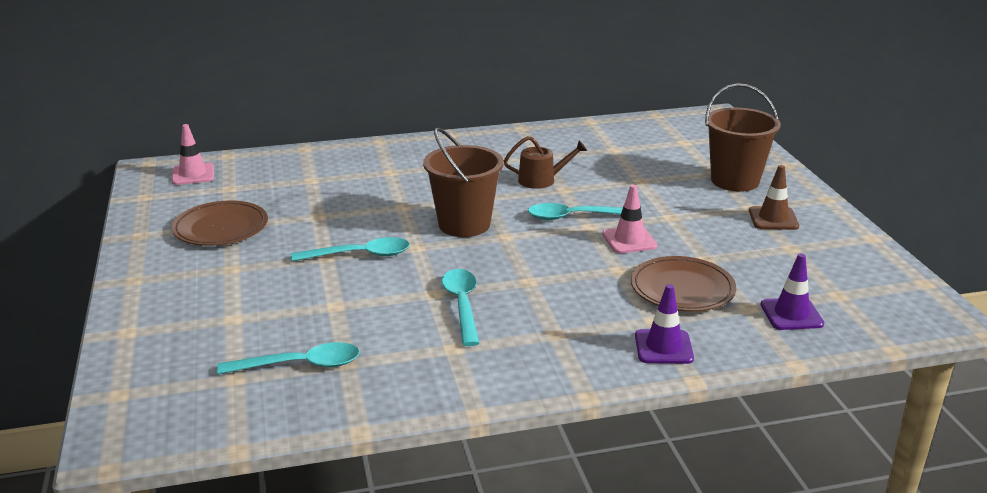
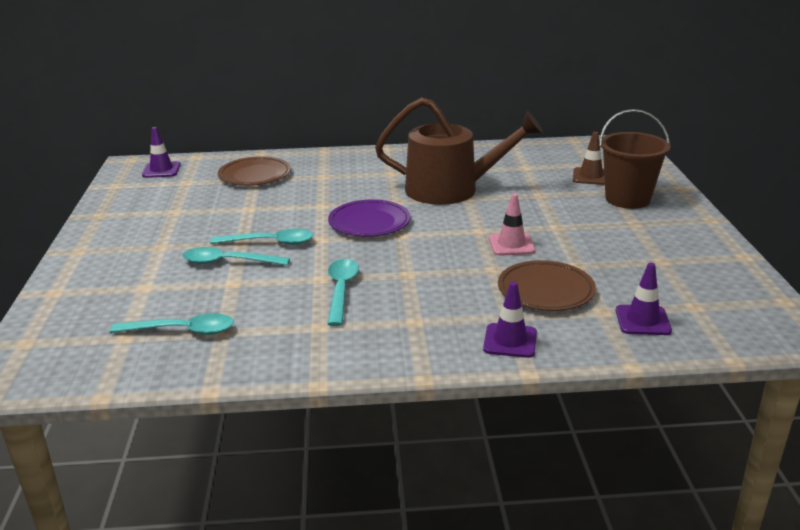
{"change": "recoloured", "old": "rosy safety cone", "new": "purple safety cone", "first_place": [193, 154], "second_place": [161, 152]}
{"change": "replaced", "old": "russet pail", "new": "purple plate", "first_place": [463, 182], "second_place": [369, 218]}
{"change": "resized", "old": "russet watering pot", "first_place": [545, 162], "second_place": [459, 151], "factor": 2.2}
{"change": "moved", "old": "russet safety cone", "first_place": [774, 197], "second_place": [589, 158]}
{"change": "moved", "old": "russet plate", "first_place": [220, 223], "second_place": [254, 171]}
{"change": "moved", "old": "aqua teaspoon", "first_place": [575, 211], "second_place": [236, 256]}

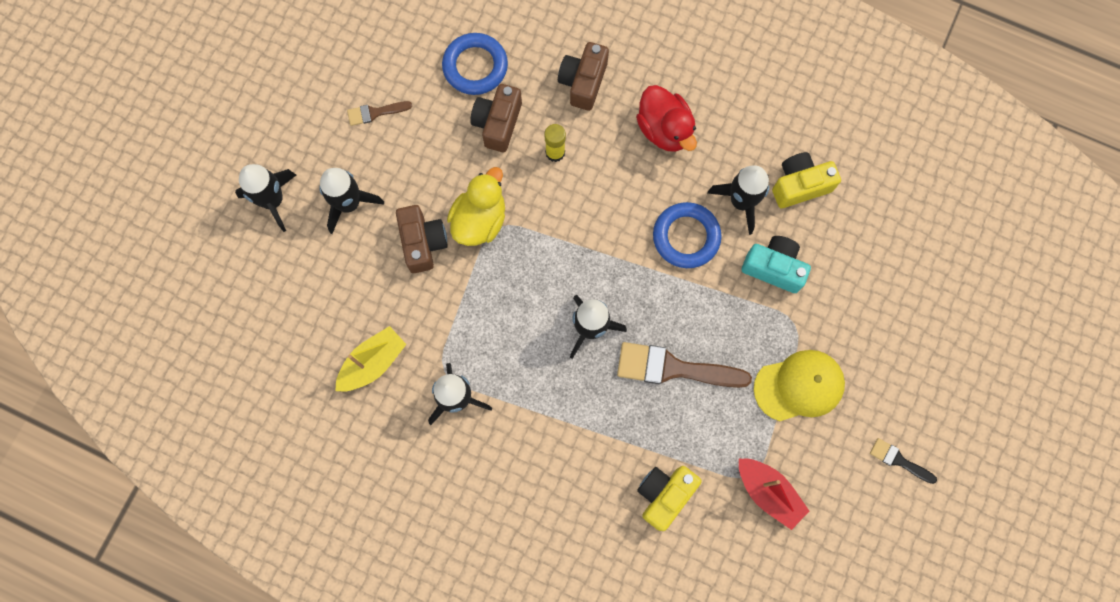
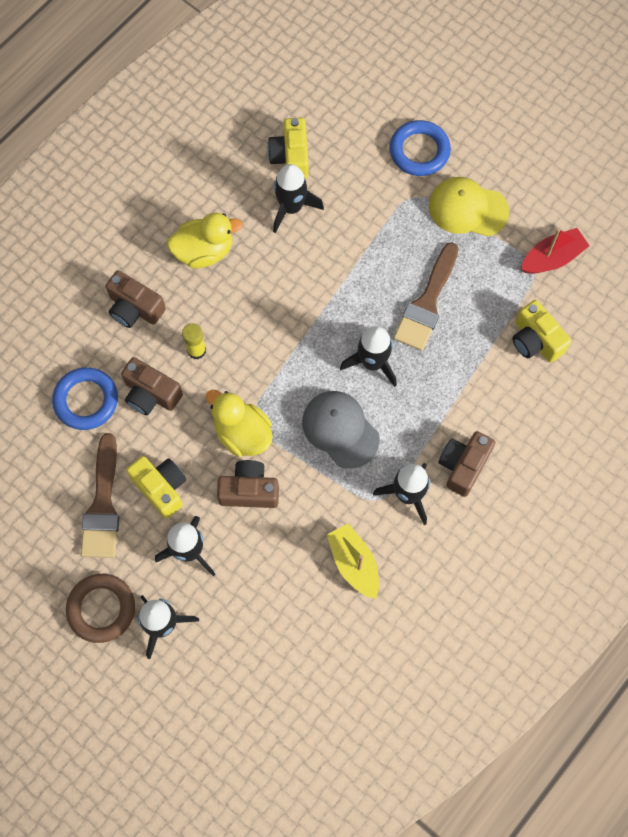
{"change": "recoloured", "old": "crimson duck", "new": "yellow duck", "first_place": [666, 118], "second_place": [205, 240]}
{"change": "resized", "old": "russet paint brush", "first_place": [379, 113], "second_place": [100, 495], "factor": 1.95}
{"change": "moved", "old": "royal blue ring", "first_place": [687, 235], "second_place": [420, 148]}
{"change": "removed", "old": "aqua compact camera", "first_place": [776, 264]}
{"change": "turned", "old": "yellow baseball cap", "first_place": [799, 385], "second_place": [469, 207], "degrees": -75}
{"change": "removed", "old": "black paint brush", "first_place": [903, 461]}
{"change": "added", "new": "ash-grey baseball cap", "second_place": [341, 430]}
{"change": "added", "new": "russet compact camera", "second_place": [466, 464]}
{"change": "added", "new": "yellow compact camera", "second_place": [156, 487]}
{"change": "added", "new": "russet ring", "second_place": [100, 608]}

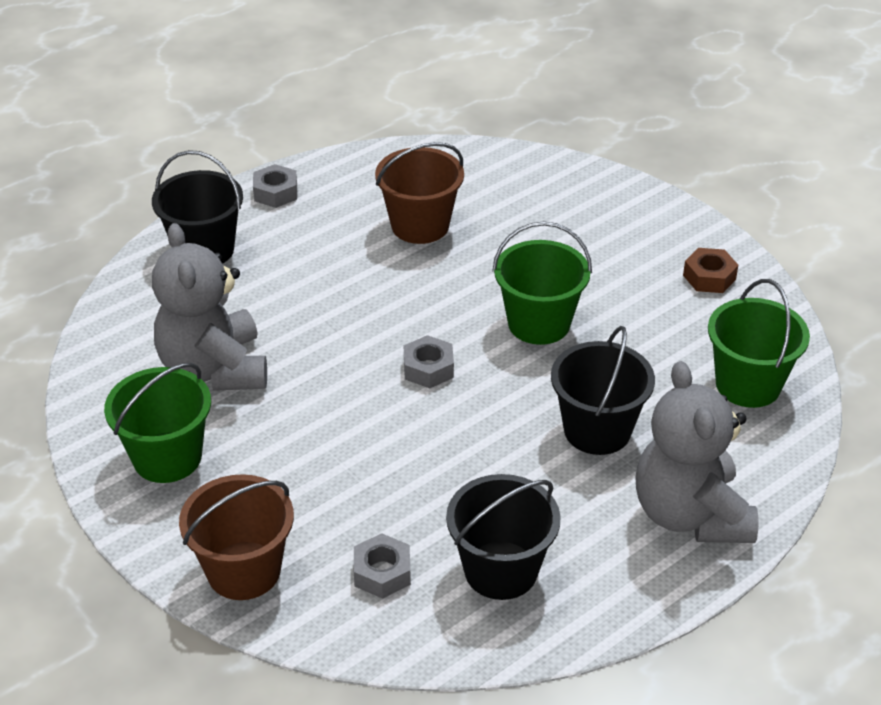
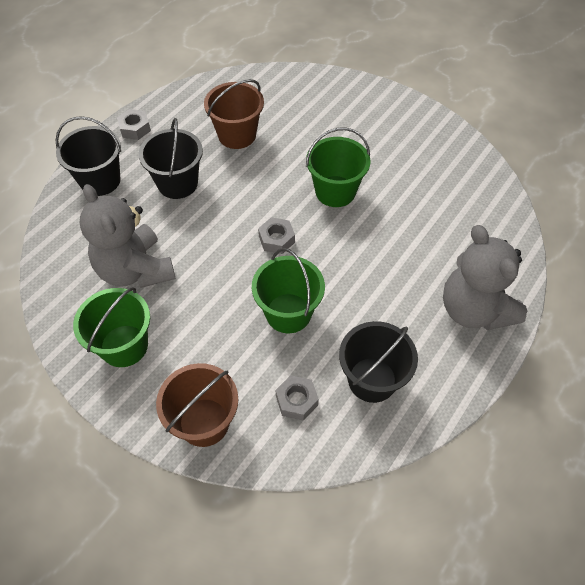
{"change": "removed", "old": "russet nut", "first_place": [710, 270]}
{"change": "moved", "old": "emerald pail", "first_place": [759, 343], "second_place": [288, 290]}
{"change": "moved", "old": "black pail", "first_place": [603, 390], "second_place": [171, 158]}

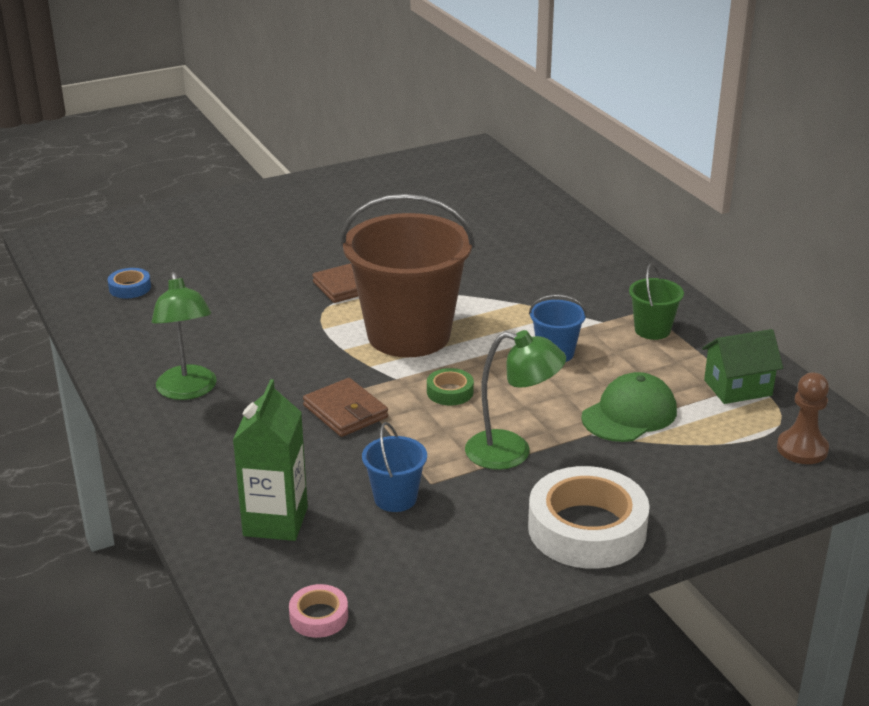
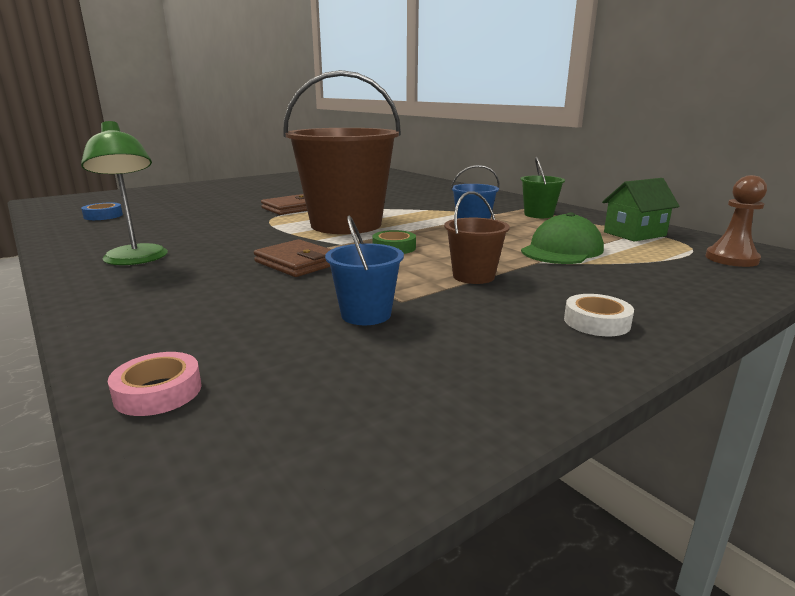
{"change": "replaced", "old": "emerald lamp", "new": "russet pail", "first_place": [515, 400], "second_place": [477, 237]}
{"change": "removed", "old": "emerald carton", "first_place": [270, 460]}
{"change": "resized", "old": "pure white roll of tape", "first_place": [589, 517], "second_place": [599, 315], "factor": 0.46}
{"change": "moved", "old": "rosy roll of tape", "first_place": [318, 611], "second_place": [155, 384]}

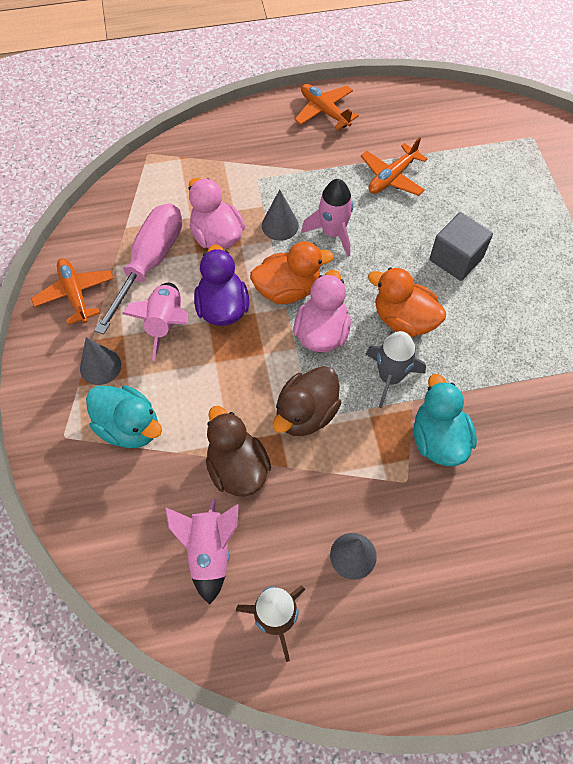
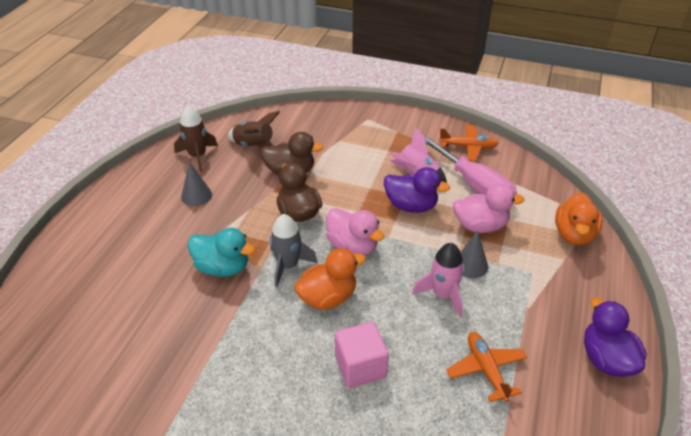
{"change": "replaced", "old": "bright orange toy plane", "new": "purple duck", "first_place": [327, 107], "second_place": [615, 337]}
{"change": "recoloured", "old": "ash-grey cube", "new": "rosy cube", "first_place": [461, 246], "second_place": [362, 355]}
{"change": "moved", "old": "bright orange duck", "first_place": [292, 272], "second_place": [579, 218]}
{"change": "removed", "old": "ash-grey solid cone", "first_place": [100, 361]}
{"change": "removed", "old": "aqua duck", "first_place": [124, 416]}
{"change": "recoloured", "old": "rosy rocket", "new": "russet rocket", "first_place": [202, 551], "second_place": [254, 130]}

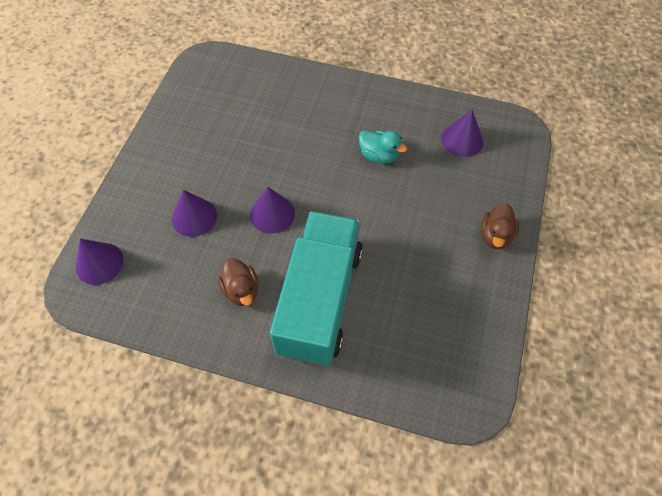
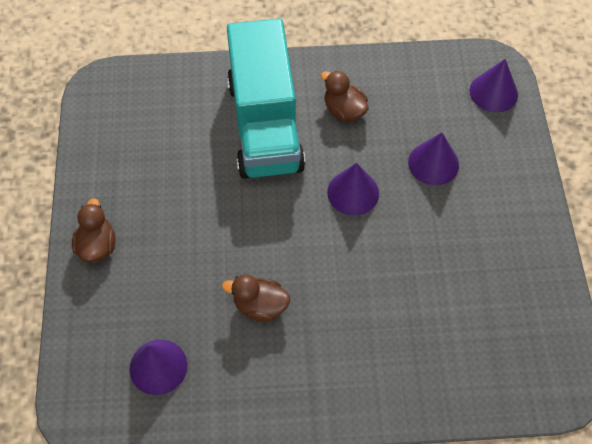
{"change": "recoloured", "old": "aqua duck", "new": "russet duck", "first_place": [383, 147], "second_place": [256, 298]}

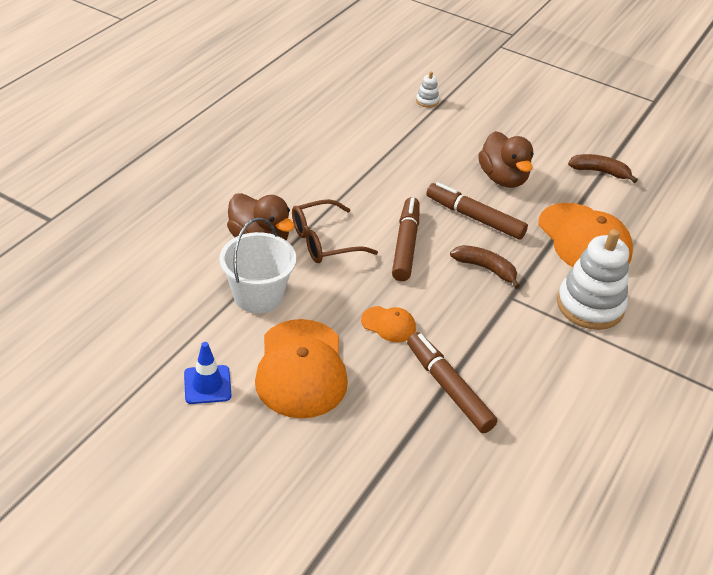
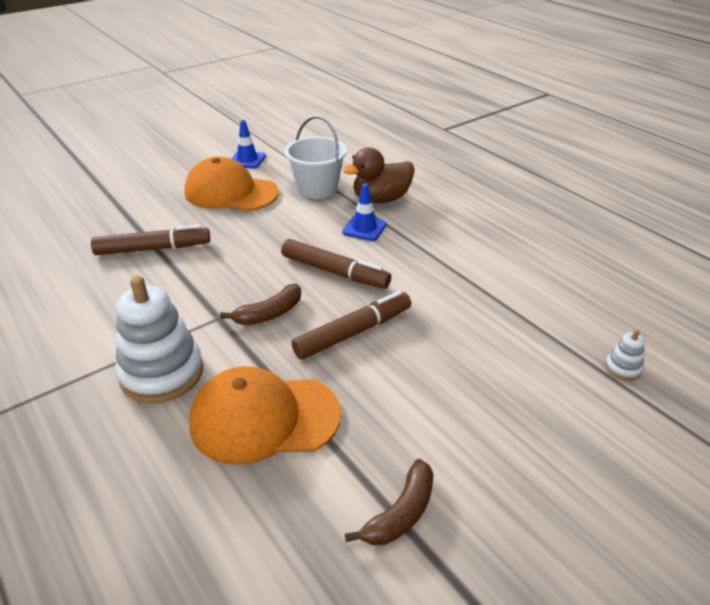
{"change": "removed", "old": "russet duck", "first_place": [506, 159]}
{"change": "replaced", "old": "russet glasses", "new": "royal blue safety cone", "first_place": [335, 231], "second_place": [364, 212]}
{"change": "removed", "old": "bright orange baseball cap", "first_place": [388, 324]}

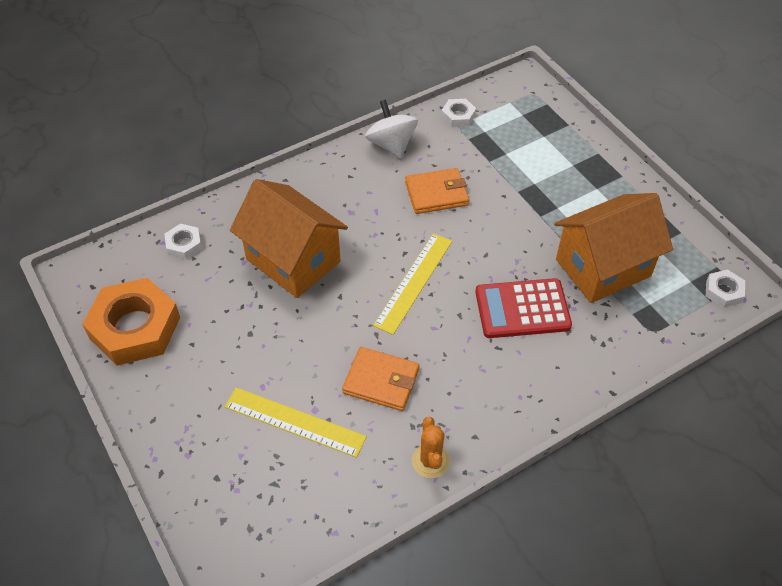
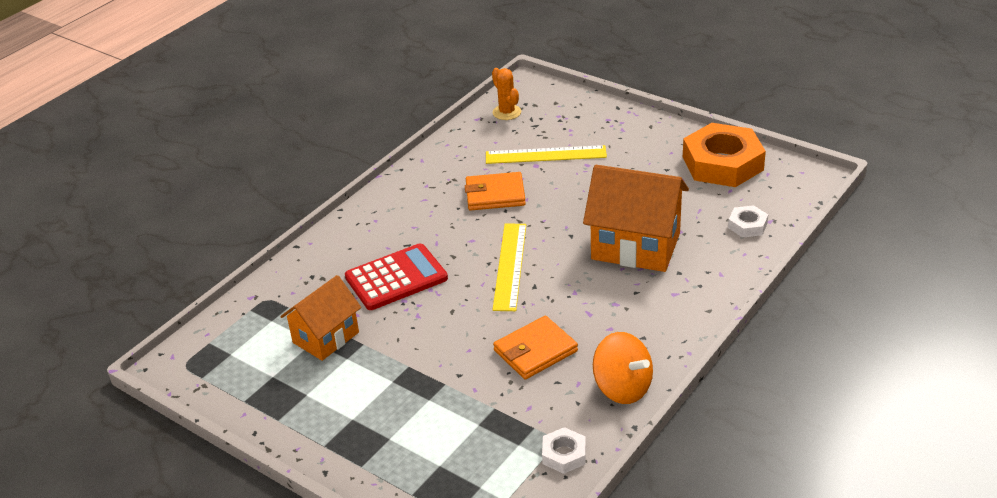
{"change": "recoloured", "old": "pure white toy top", "new": "bright orange toy top", "first_place": [391, 129], "second_place": [623, 368]}
{"change": "resized", "old": "bright orange cottage", "first_place": [613, 248], "second_place": [320, 318], "factor": 0.64}
{"change": "removed", "old": "pure white nut", "first_place": [725, 288]}
{"change": "moved", "old": "bright orange prickly plant", "first_place": [431, 447], "second_place": [506, 94]}

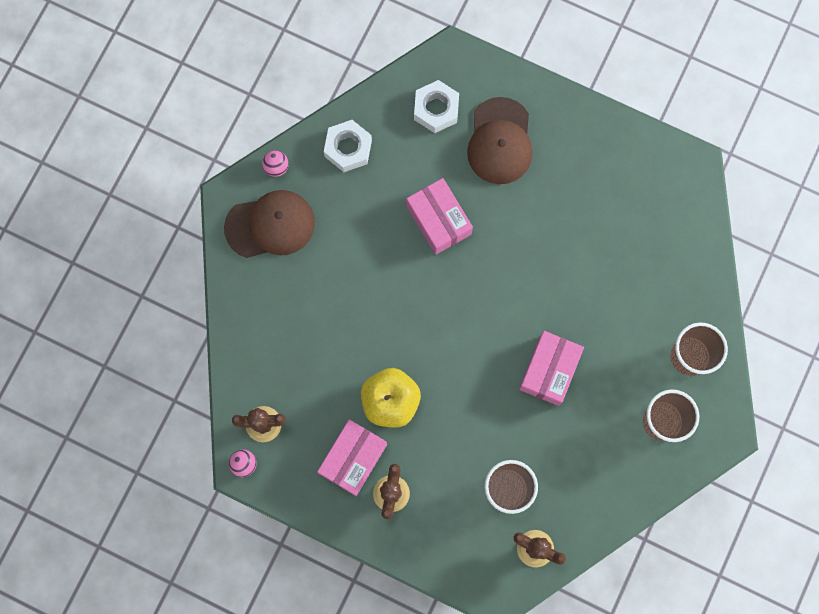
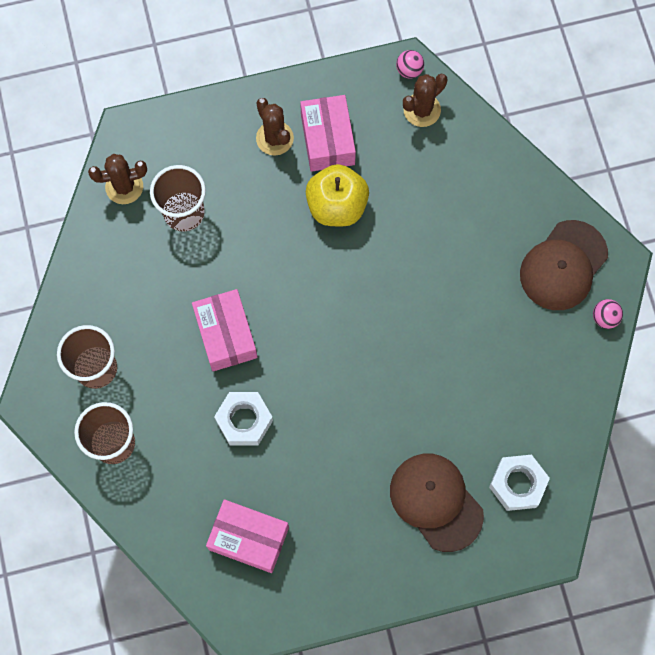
{"change": "moved", "old": "pure white nut", "first_place": [348, 146], "second_place": [243, 418]}
{"change": "moved", "old": "rosy parcel", "first_place": [439, 216], "second_place": [247, 536]}

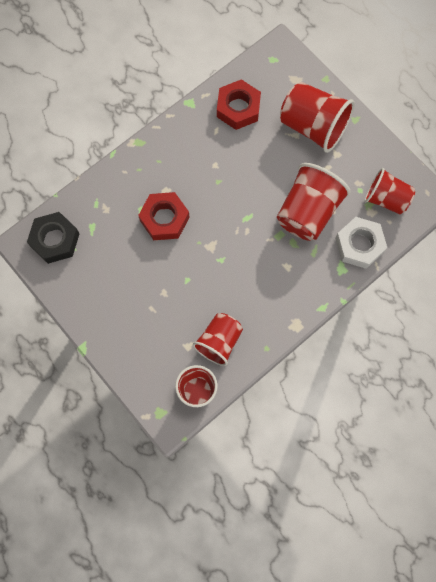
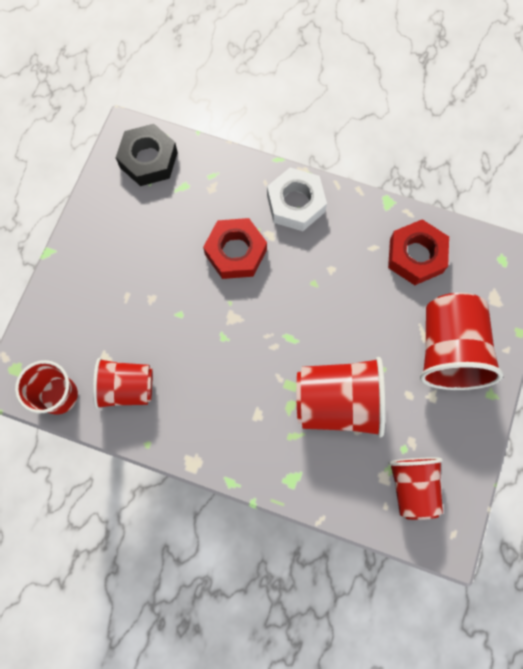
{"change": "moved", "old": "pure white nut", "first_place": [361, 243], "second_place": [297, 199]}

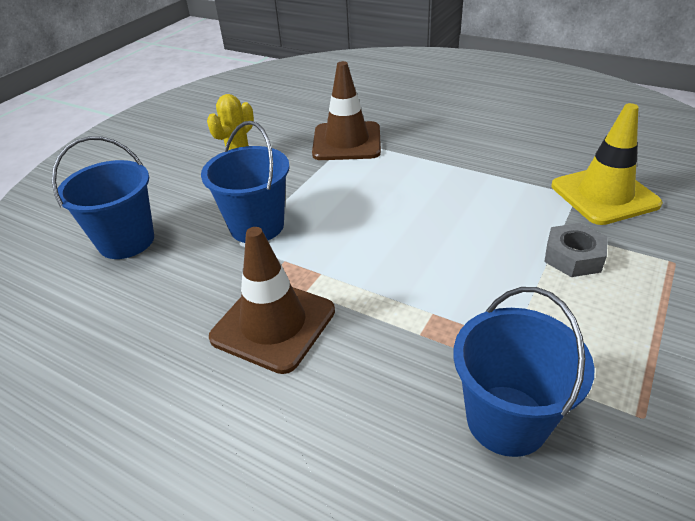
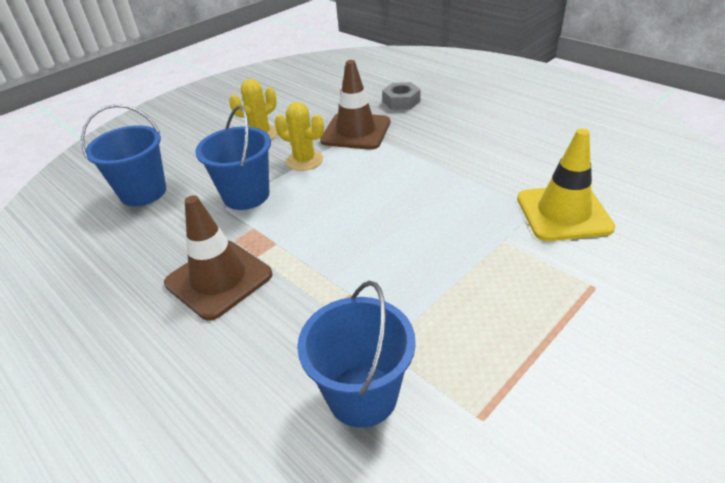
{"change": "moved", "old": "ash-grey nut", "first_place": [576, 250], "second_place": [401, 96]}
{"change": "added", "new": "yellow prickly plant", "second_place": [299, 136]}

